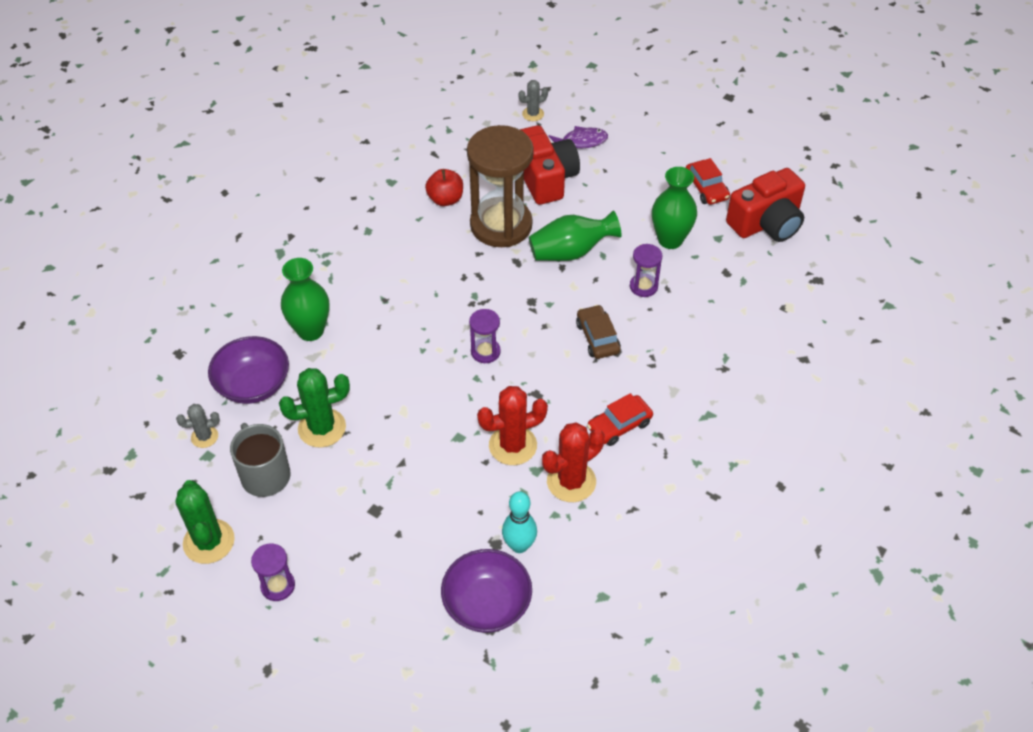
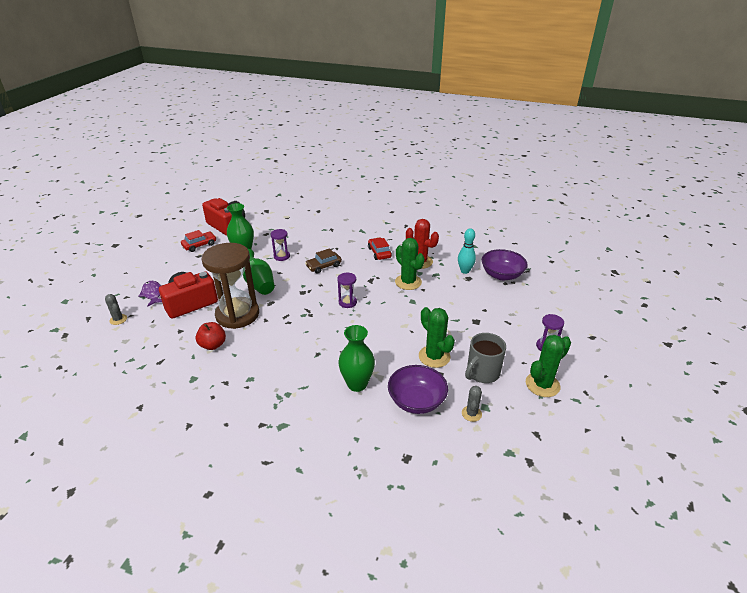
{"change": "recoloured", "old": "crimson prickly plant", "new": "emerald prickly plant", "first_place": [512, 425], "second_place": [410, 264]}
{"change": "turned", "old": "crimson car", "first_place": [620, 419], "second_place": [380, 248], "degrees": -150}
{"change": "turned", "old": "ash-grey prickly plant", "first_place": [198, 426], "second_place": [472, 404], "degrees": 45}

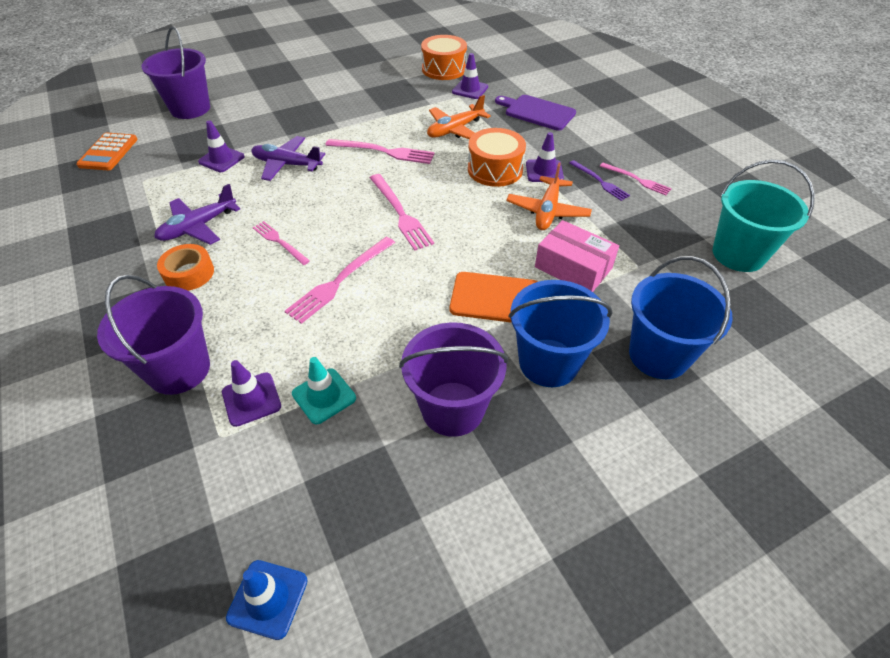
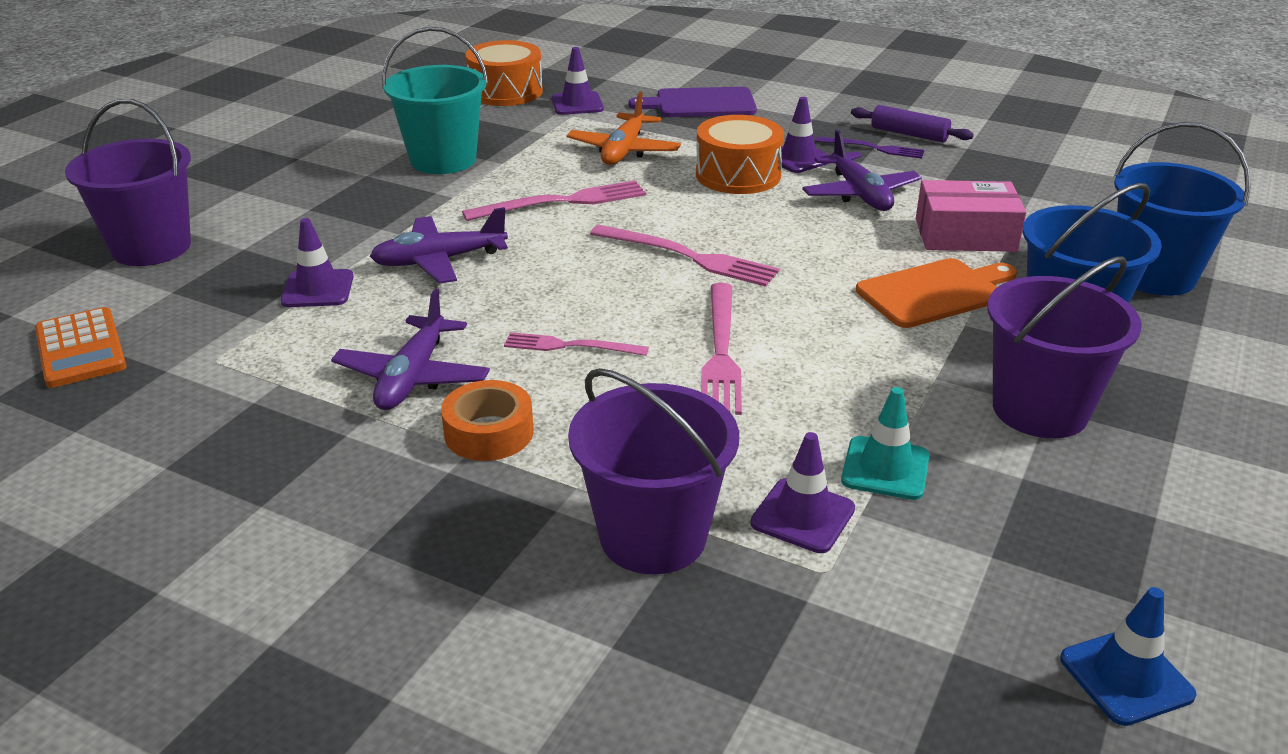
{"change": "moved", "old": "aqua pail", "first_place": [764, 215], "second_place": [435, 100]}
{"change": "recoloured", "old": "bright orange toy plane", "new": "purple toy plane", "first_place": [549, 196], "second_place": [862, 170]}
{"change": "replaced", "old": "rosy dinner fork", "new": "purple dough roller", "first_place": [635, 179], "second_place": [912, 123]}

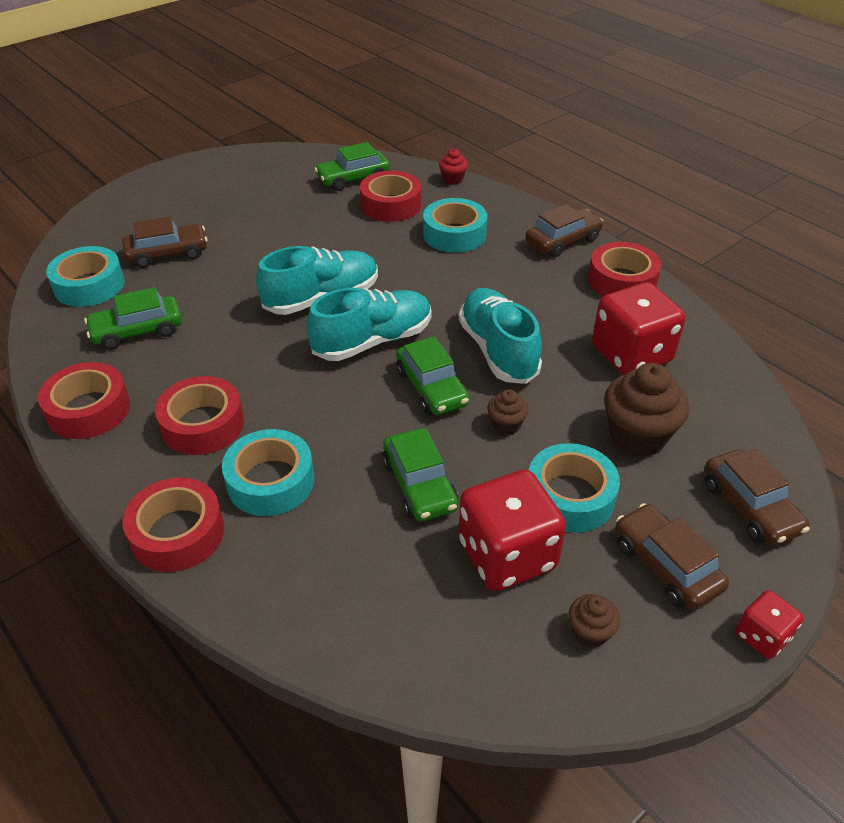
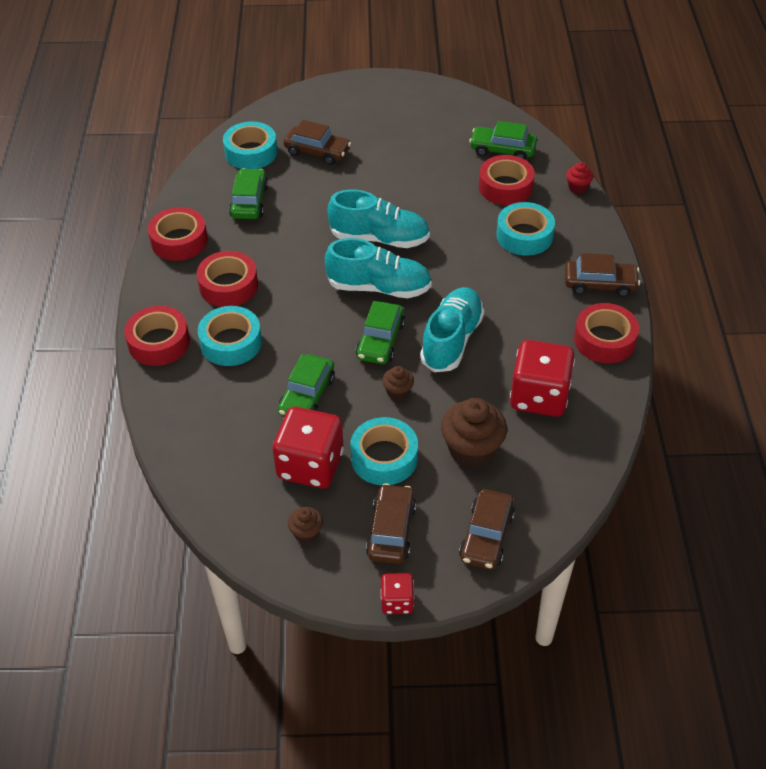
{"change": "turned", "old": "emerald car", "first_place": [133, 318], "second_place": [248, 193], "degrees": 75}

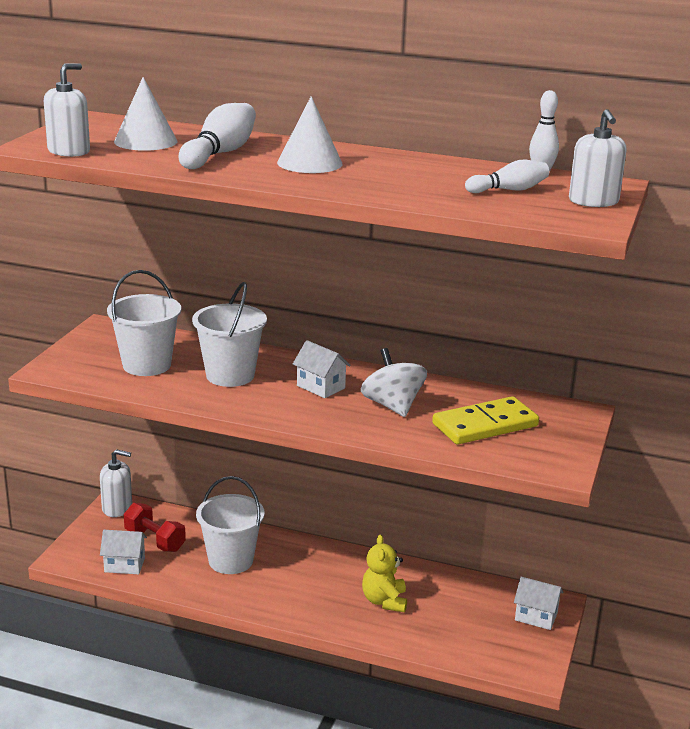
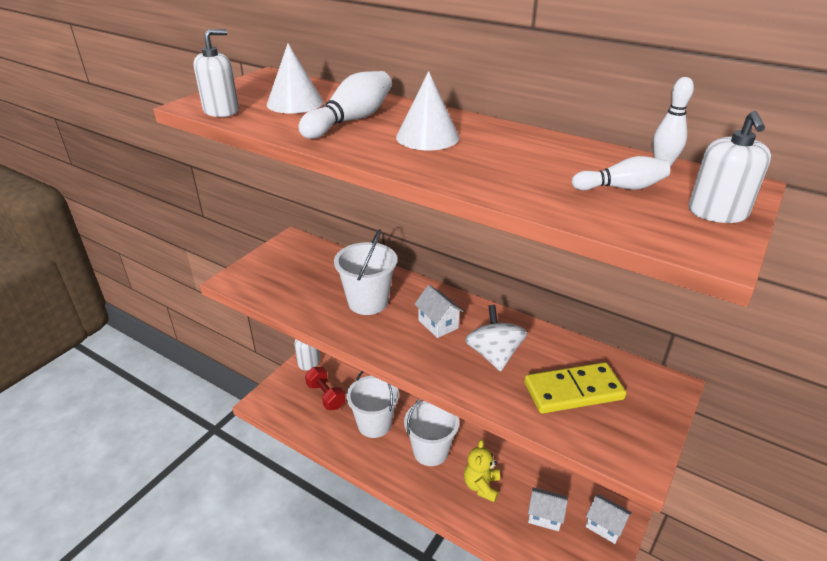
{"change": "moved", "old": "pure white pail", "first_place": [144, 323], "second_place": [431, 432]}
{"change": "moved", "old": "pure white cottage", "first_place": [123, 552], "second_place": [548, 509]}

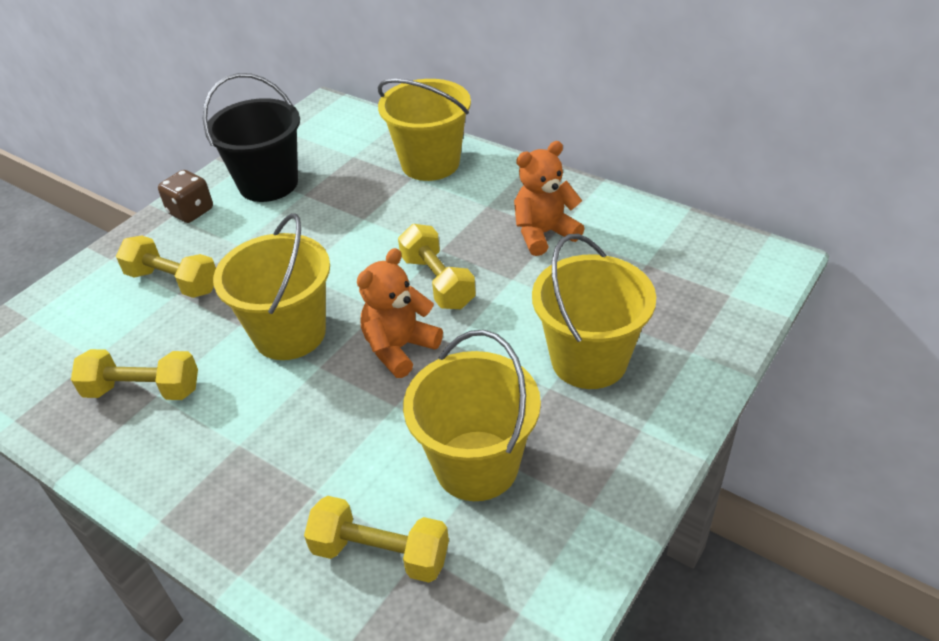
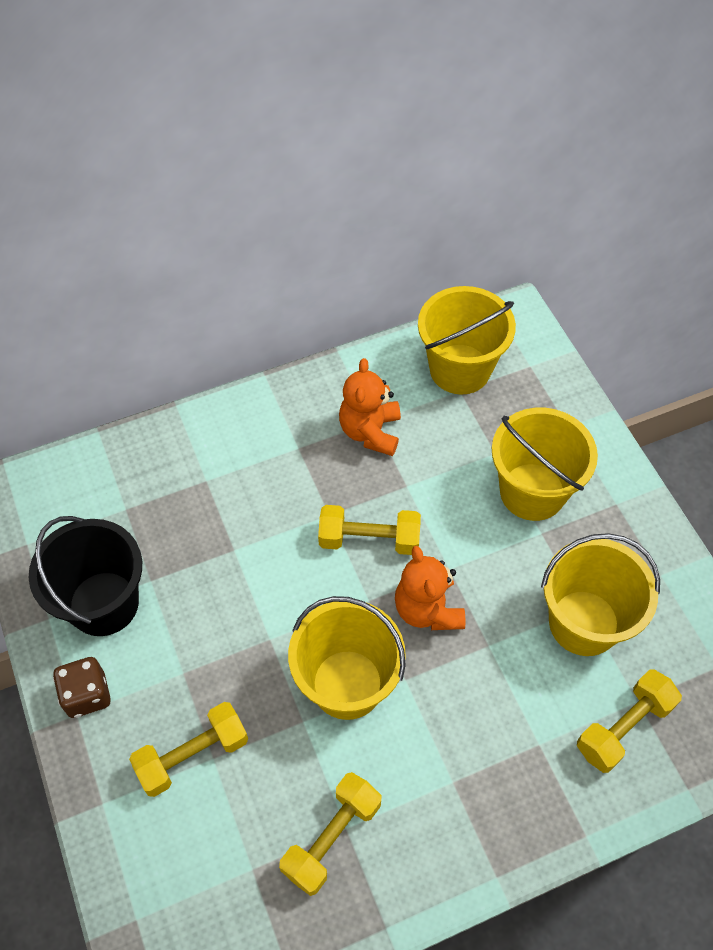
{"change": "moved", "old": "yellow pail", "first_place": [424, 130], "second_place": [467, 340]}

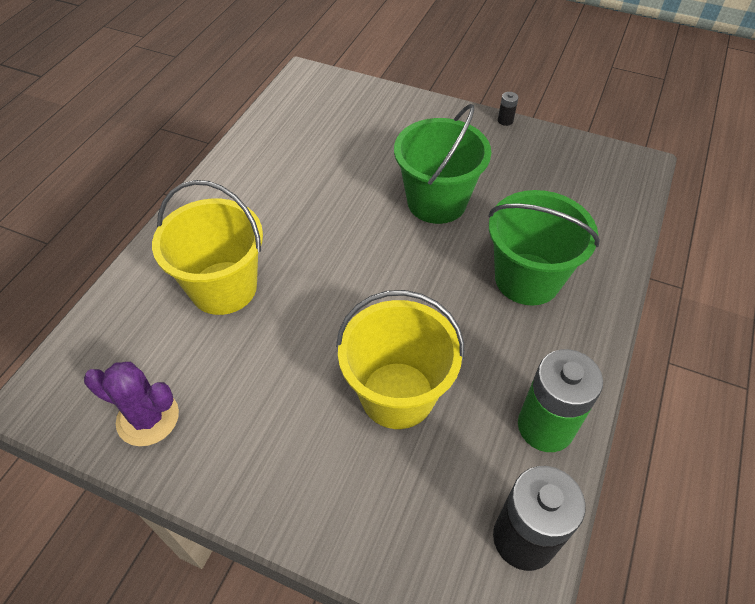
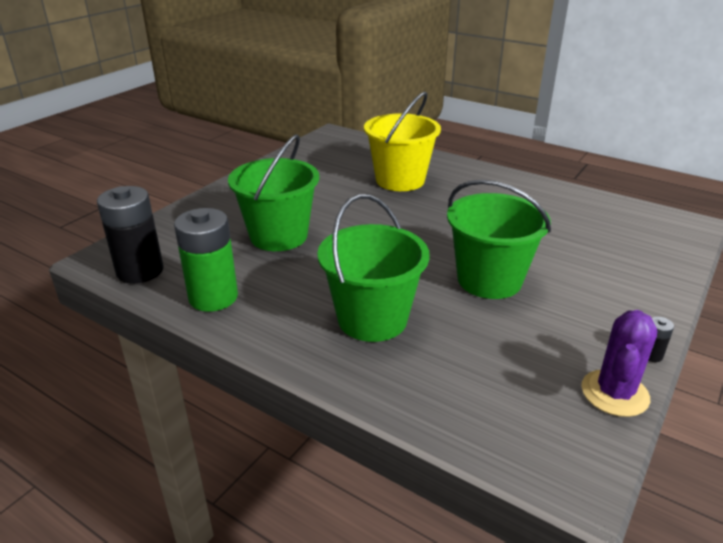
{"change": "recoloured", "old": "yellow pail", "new": "emerald pail", "first_place": [400, 359], "second_place": [273, 193]}
{"change": "moved", "old": "purple prickly plant", "first_place": [131, 404], "second_place": [619, 363]}

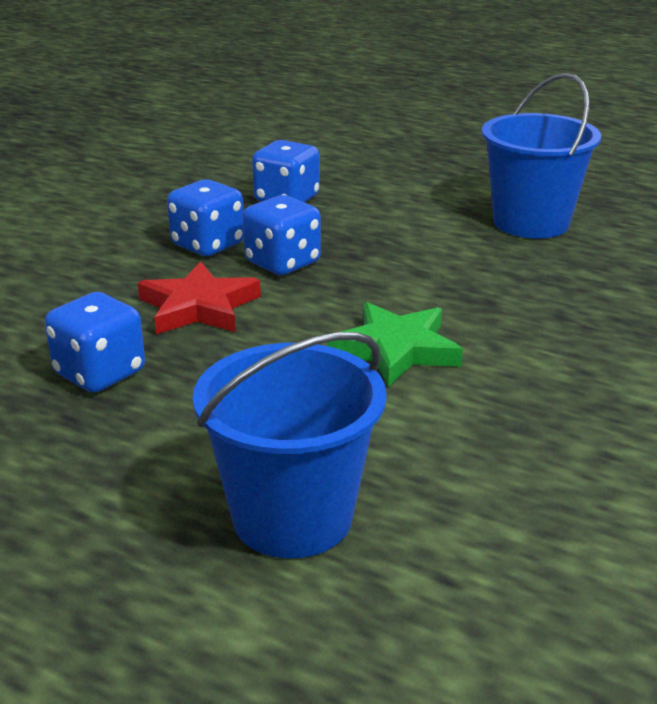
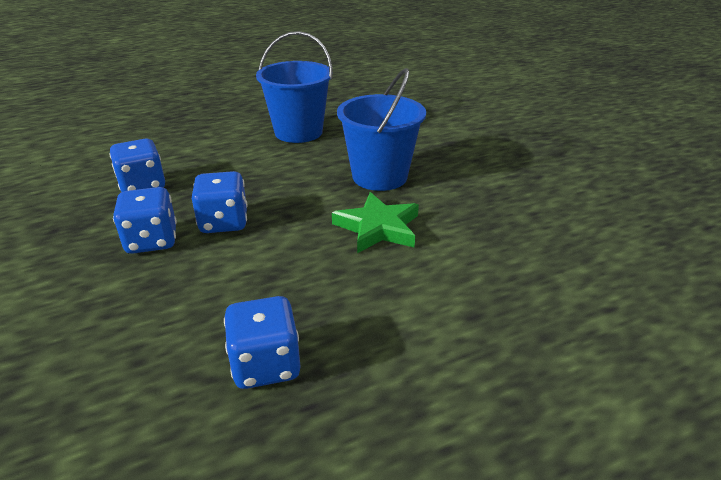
{"change": "removed", "old": "crimson star shape", "first_place": [199, 298]}
{"change": "moved", "old": "royal blue pail", "first_place": [290, 445], "second_place": [381, 129]}

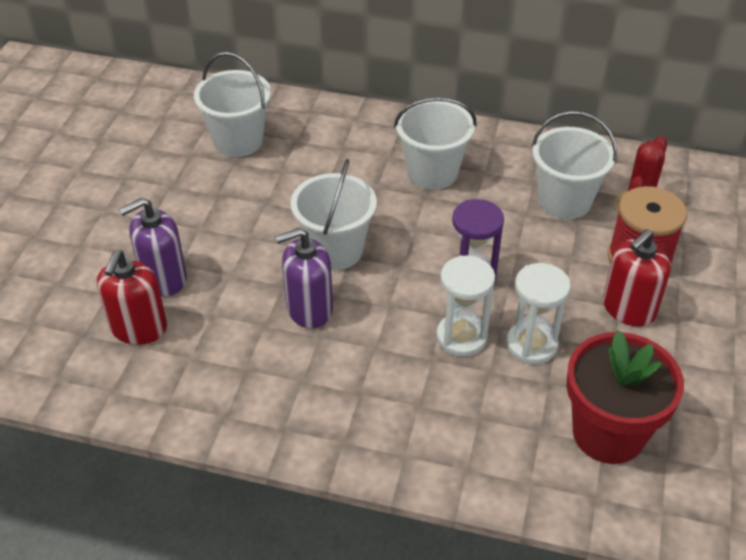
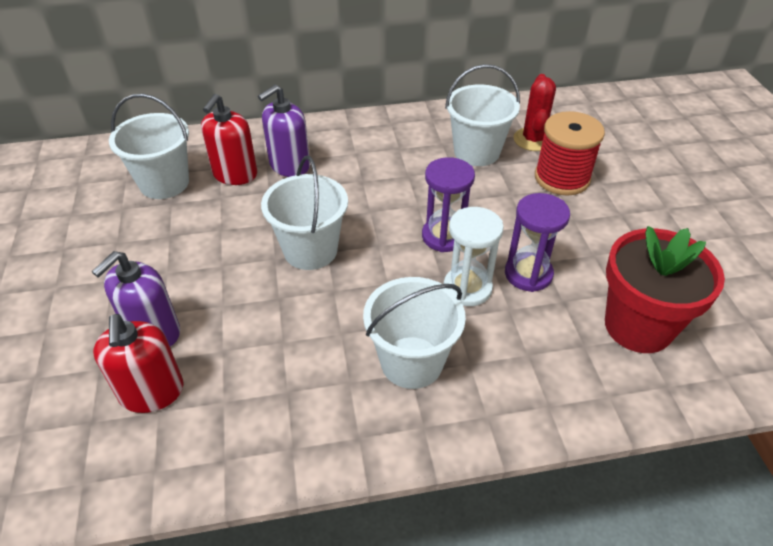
{"change": "moved", "old": "pure white pail", "first_place": [435, 143], "second_place": [414, 333]}
{"change": "moved", "old": "purple soap dispenser", "first_place": [304, 278], "second_place": [284, 131]}
{"change": "moved", "old": "crimson soap dispenser", "first_place": [637, 278], "second_place": [229, 139]}
{"change": "recoloured", "old": "pure white sandglass", "new": "purple sandglass", "first_place": [538, 313], "second_place": [537, 242]}

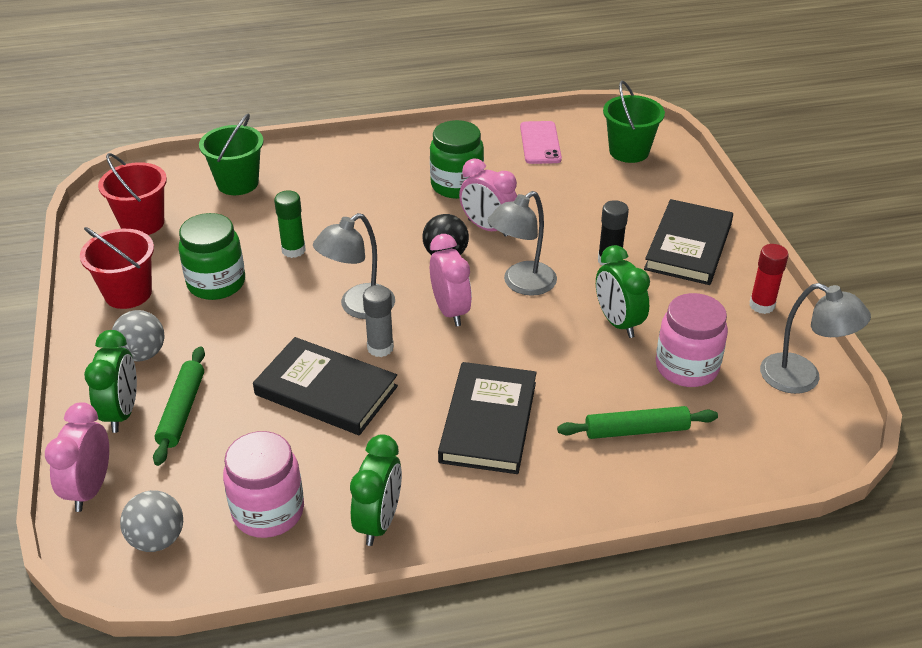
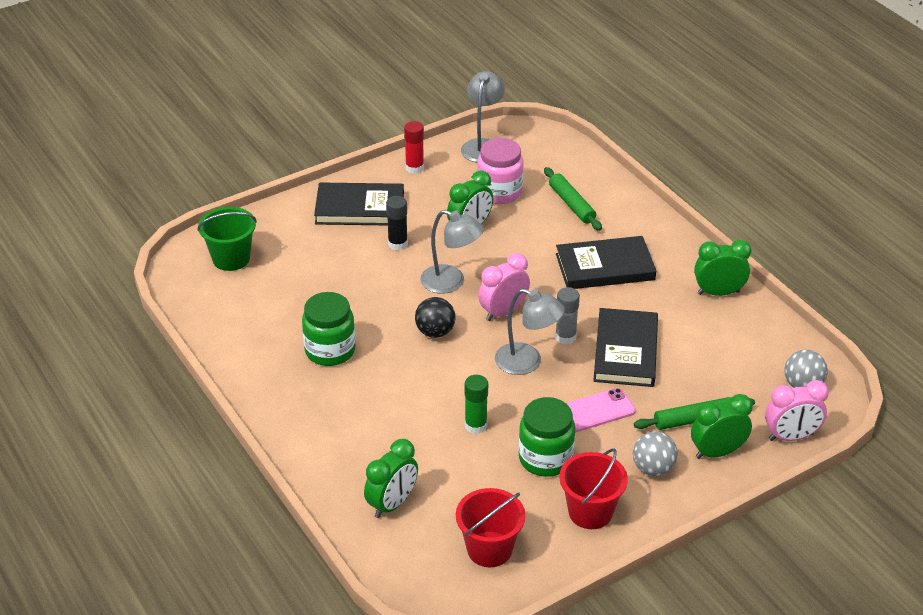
{"change": "replaced", "old": "emerald pail", "new": "emerald alarm clock", "first_place": [231, 154], "second_place": [391, 478]}
{"change": "moved", "old": "rosy mobile phone", "first_place": [541, 142], "second_place": [601, 410]}
{"change": "removed", "old": "rosy alarm clock", "first_place": [488, 197]}
{"change": "removed", "old": "rosy jar", "first_place": [263, 484]}

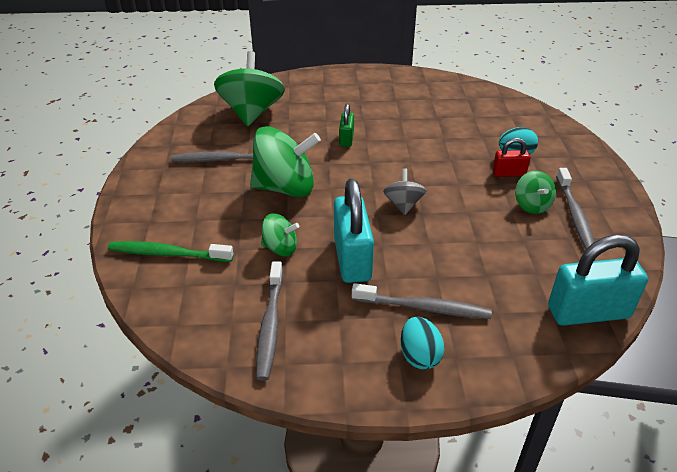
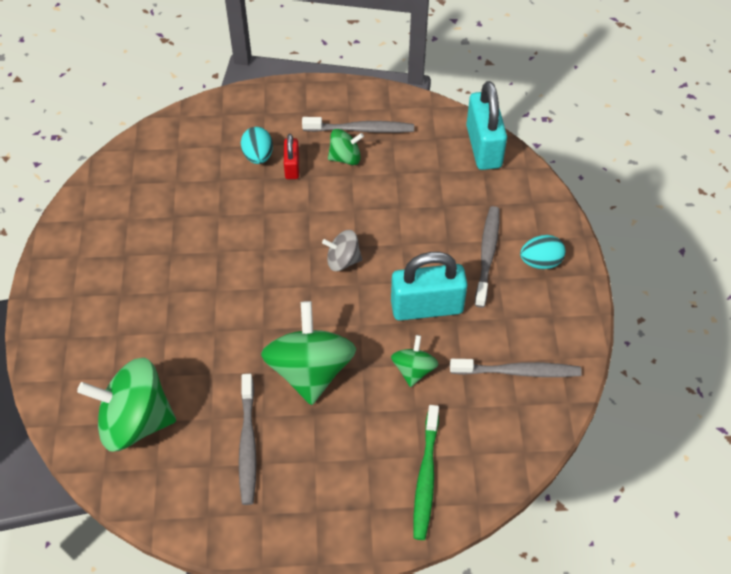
{"change": "removed", "old": "emerald lock", "first_place": [346, 125]}

